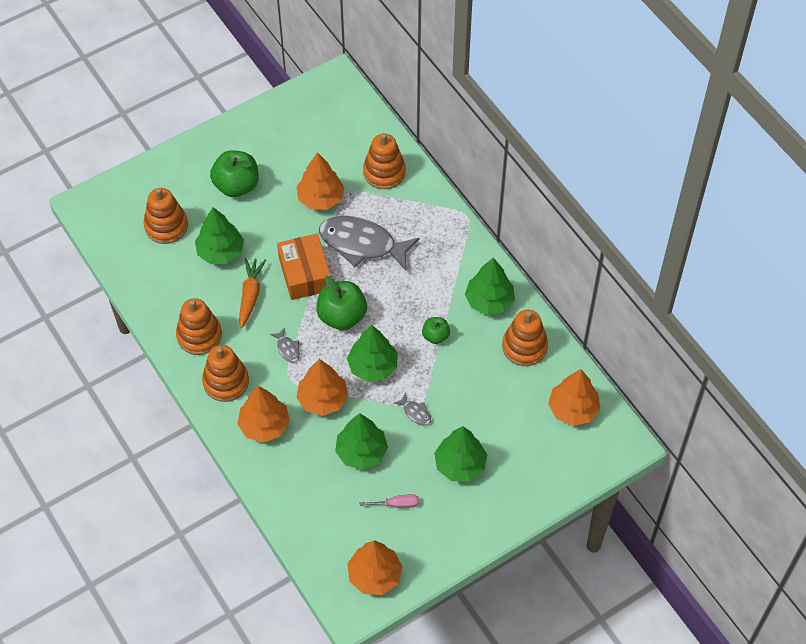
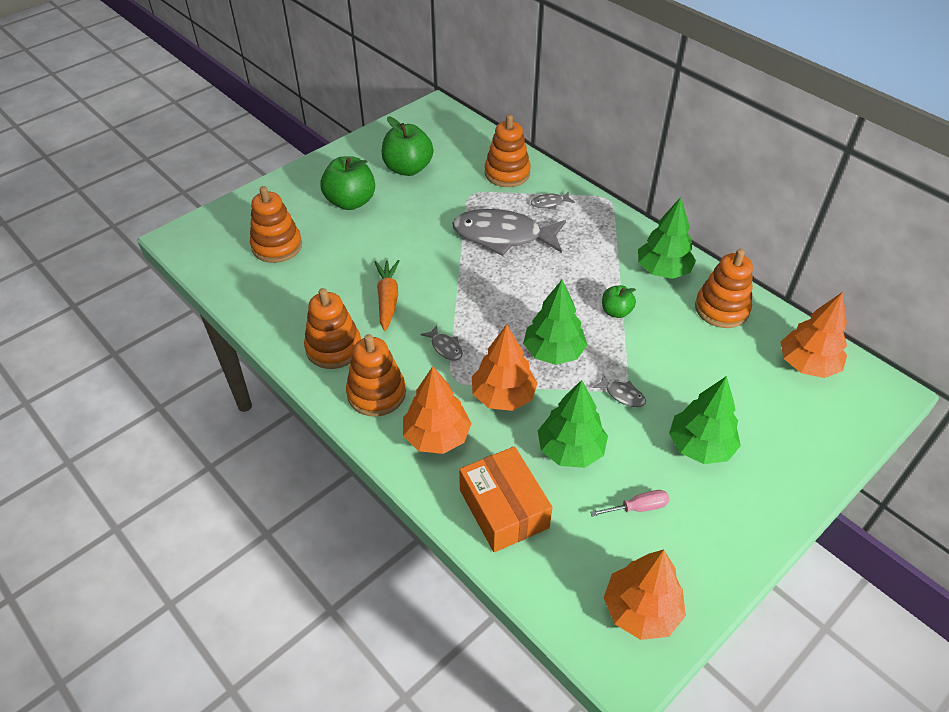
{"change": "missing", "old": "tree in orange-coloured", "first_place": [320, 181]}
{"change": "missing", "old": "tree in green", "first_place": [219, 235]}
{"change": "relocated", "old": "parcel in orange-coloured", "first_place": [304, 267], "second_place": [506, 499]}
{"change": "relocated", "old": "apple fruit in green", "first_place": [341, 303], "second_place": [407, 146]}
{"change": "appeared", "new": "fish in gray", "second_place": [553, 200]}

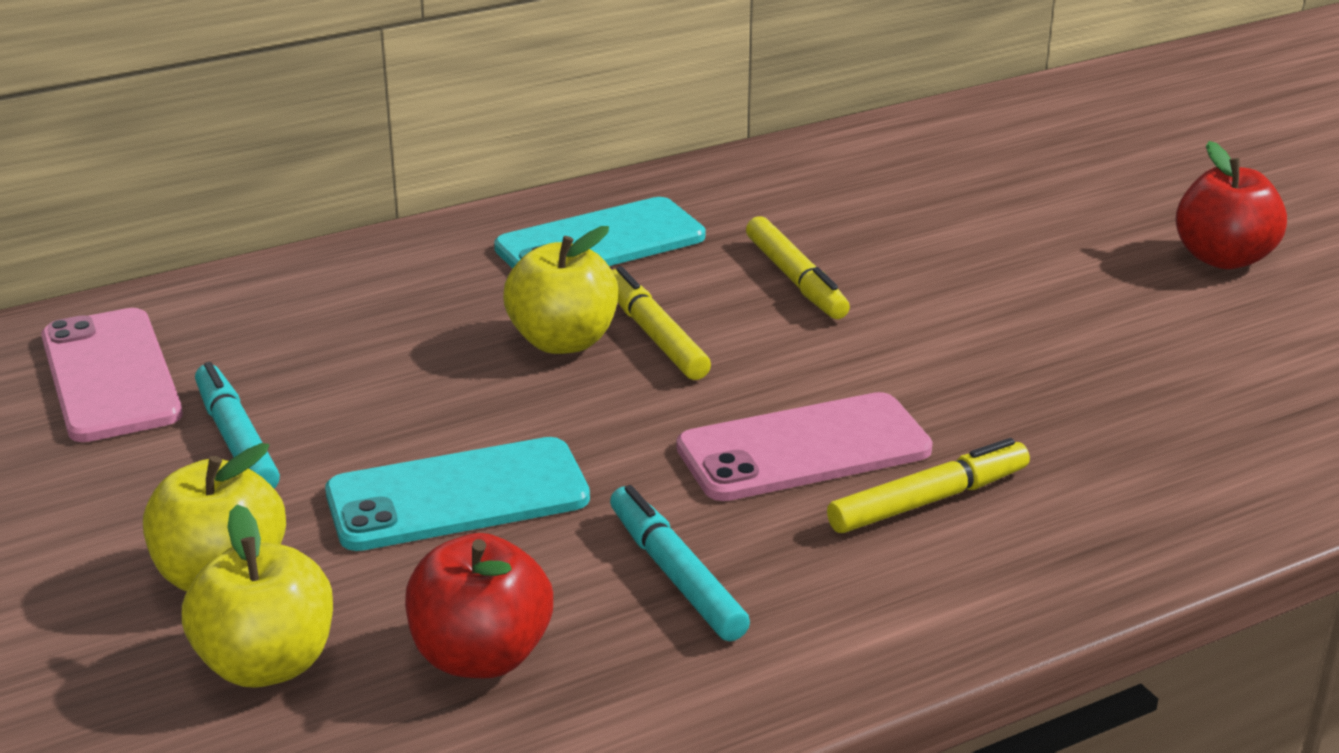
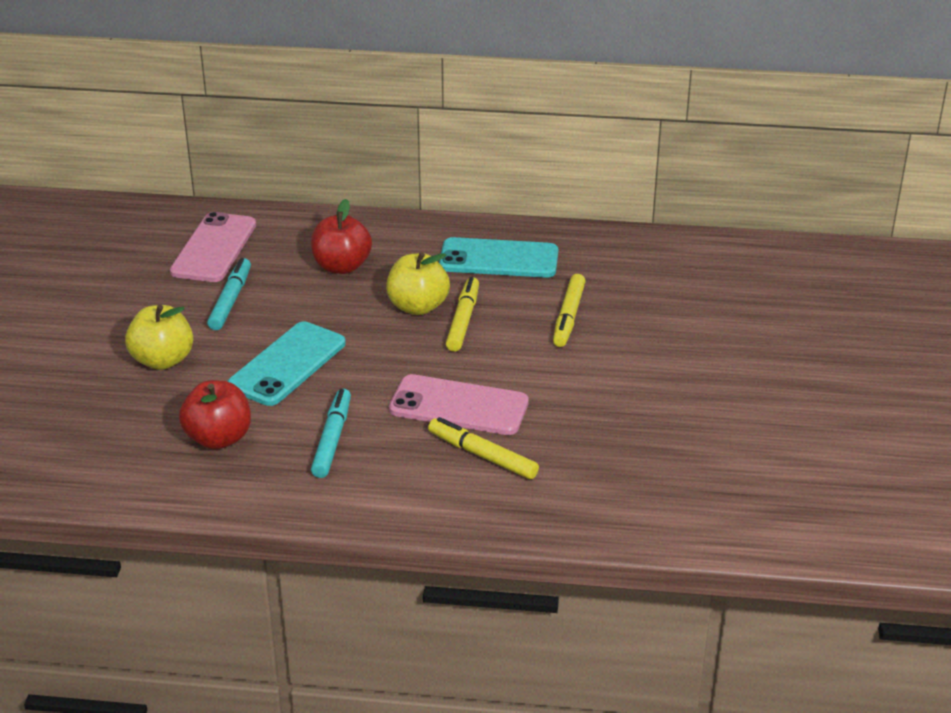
{"change": "relocated", "old": "apple fruit in scarlet", "first_place": [1231, 205], "second_place": [341, 236]}
{"change": "spun", "old": "mobile phone in teal", "first_place": [457, 494], "second_place": [286, 363], "degrees": -75}
{"change": "spun", "old": "marker in yellow", "first_place": [928, 485], "second_place": [483, 448], "degrees": -150}
{"change": "missing", "old": "apple fruit in yellow", "first_place": [257, 596]}

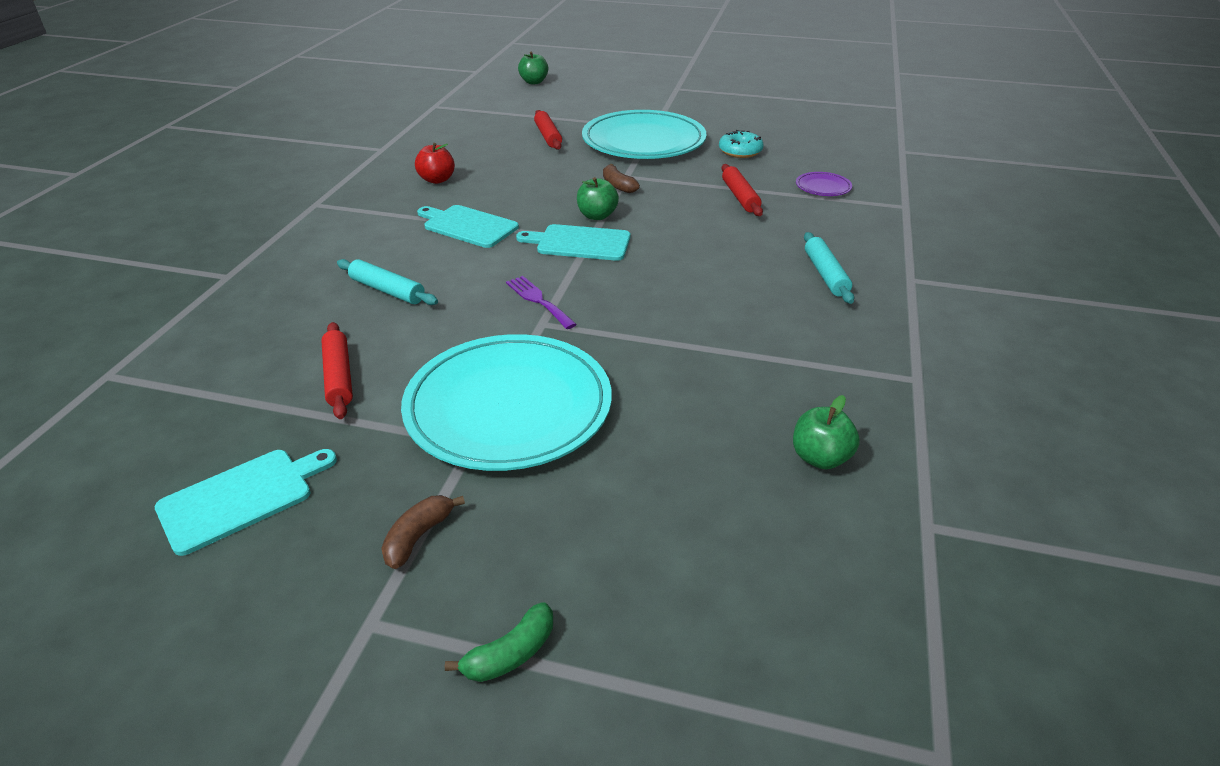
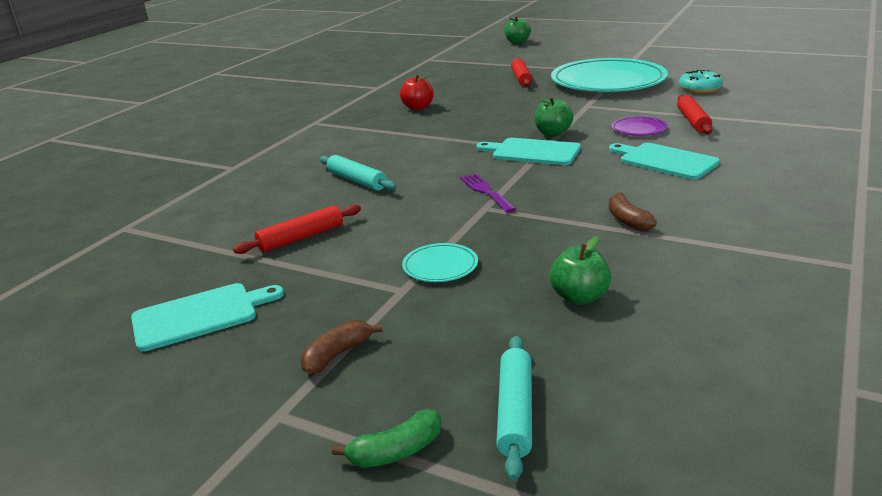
{"change": "relocated", "old": "toy banana in brown", "first_place": [621, 178], "second_place": [633, 211]}
{"change": "relocated", "old": "dinner plate in violet", "first_place": [824, 184], "second_place": [639, 126]}
{"change": "relocated", "old": "chopping board in teal", "first_place": [468, 226], "second_place": [664, 161]}
{"change": "relocated", "old": "rolling pin in teal", "first_place": [829, 268], "second_place": [514, 408]}
{"change": "spun", "old": "rolling pin in scarlet", "first_place": [337, 370], "second_place": [297, 229], "degrees": 60}
{"change": "size", "old": "dinner plate in teal", "first_place": [506, 402], "second_place": [440, 262], "factor": 0.4}
{"change": "relocated", "old": "apple fruit in green", "first_place": [826, 432], "second_place": [580, 270]}

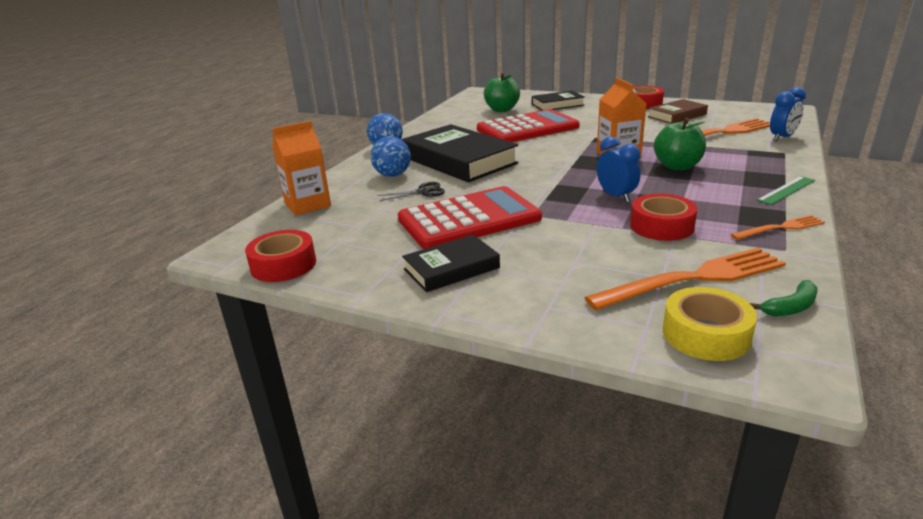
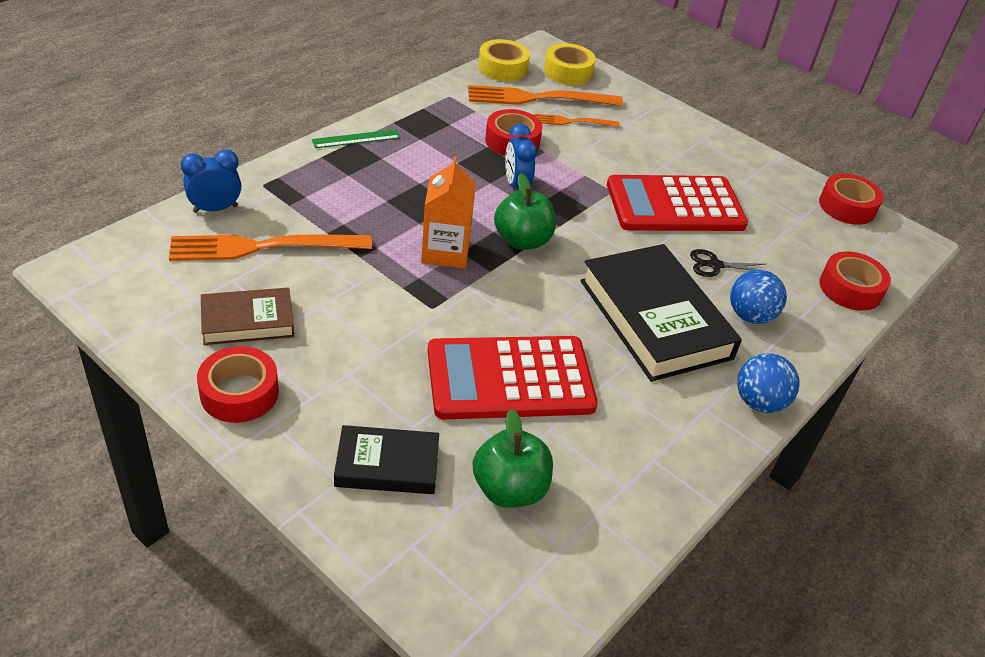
{"change": "relocated", "old": "apple fruit in green", "first_place": [680, 144], "second_place": [525, 211]}
{"change": "exchanged", "old": "milk carton in orange-coloured", "new": "roll of tape in scarlet", "first_place": [301, 168], "second_place": [855, 281]}
{"change": "relocated", "old": "dinner fork in orange-coloured", "first_place": [778, 227], "second_place": [577, 120]}
{"change": "missing", "old": "book in ebony", "first_place": [451, 263]}
{"change": "exchanged", "old": "toy banana in green", "new": "roll of tape in yellow", "first_place": [784, 298], "second_place": [504, 60]}

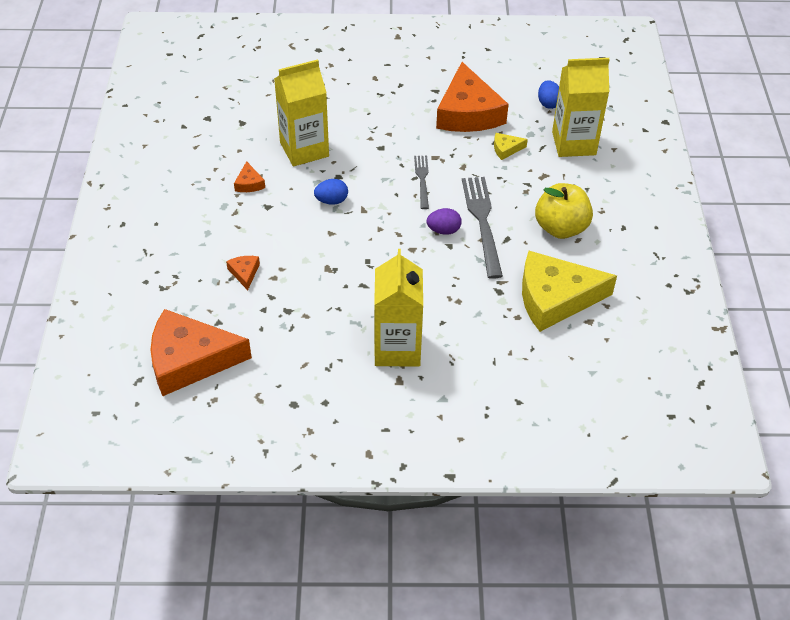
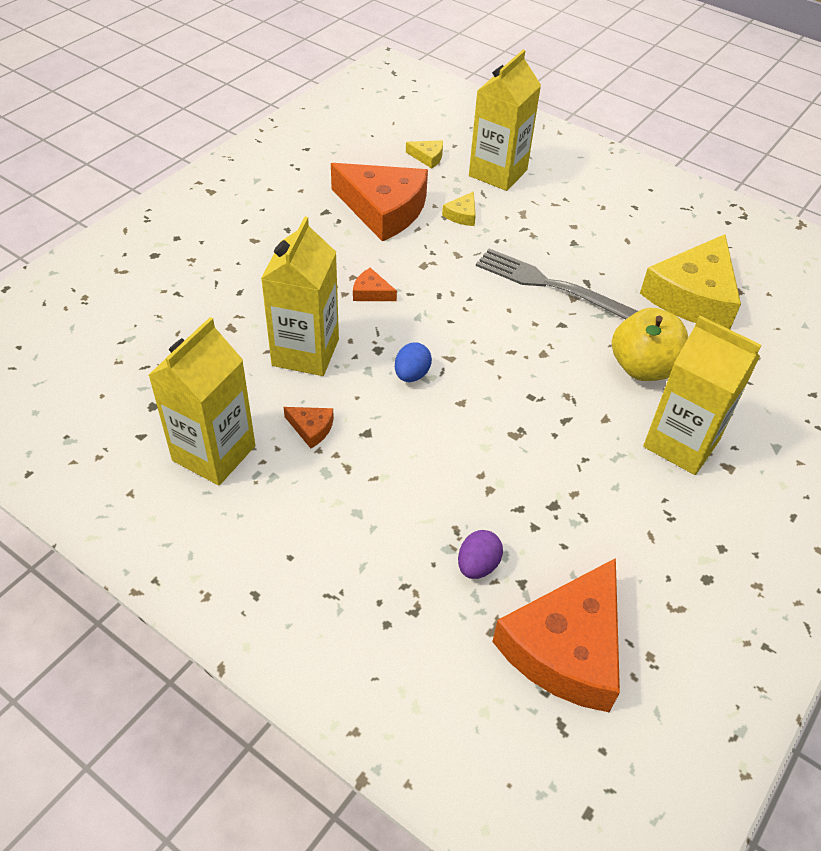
{"change": "exchanged", "old": "egg in blue", "new": "piece of cheese in yellow", "first_place": [548, 94], "second_place": [424, 154]}
{"change": "missing", "old": "dinner fork in gray", "first_place": [421, 182]}
{"change": "relocated", "old": "apple fruit in yellow", "first_place": [564, 211], "second_place": [650, 344]}
{"change": "relocated", "old": "egg in violet", "first_place": [444, 221], "second_place": [480, 554]}
{"change": "relocated", "old": "piece of cheese in orange-coloured", "first_place": [243, 273], "second_place": [375, 284]}
{"change": "appeared", "new": "milk carton in yellow", "second_place": [201, 401]}

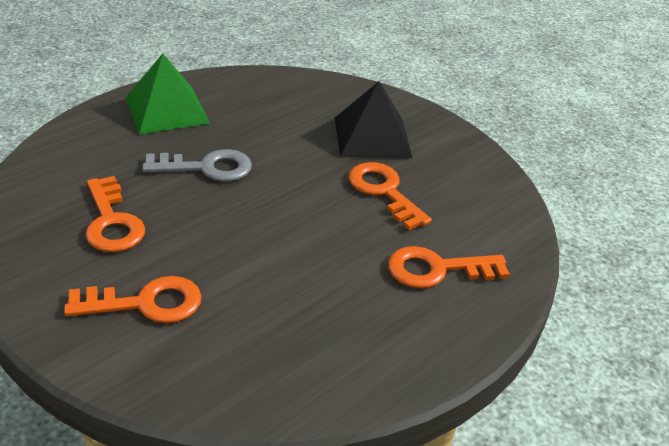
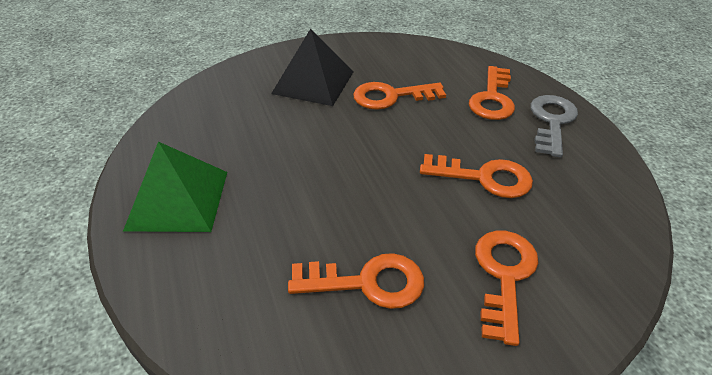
{"change": "relocated", "old": "key in gray", "first_place": [197, 165], "second_place": [554, 126]}
{"change": "appeared", "new": "key in orange-coloured", "second_place": [476, 176]}

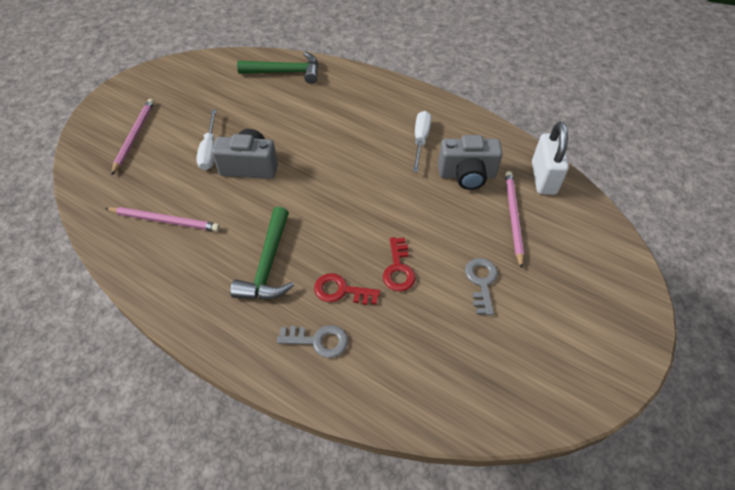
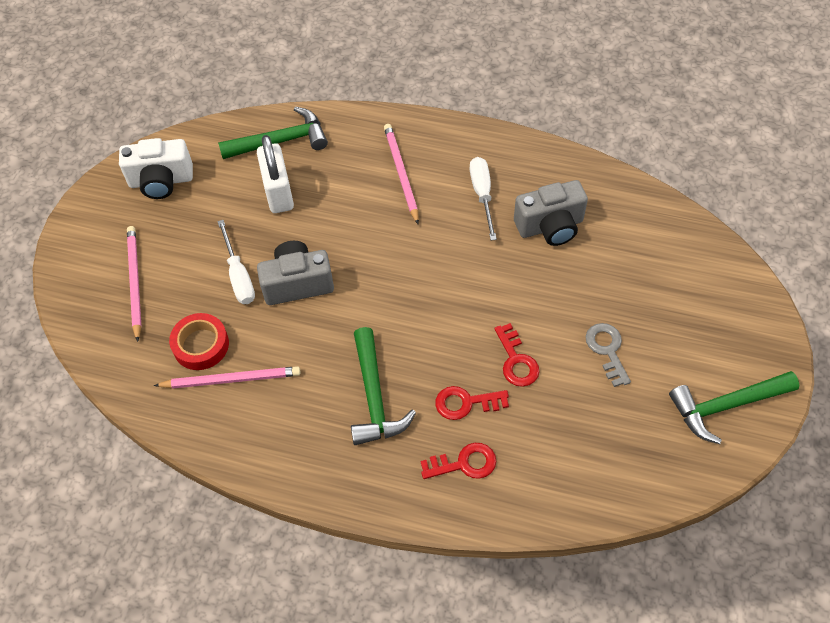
{"change": "relocated", "old": "small lock in white", "first_place": [550, 158], "second_place": [275, 174]}
{"change": "relocated", "old": "wooden pencil in pink", "first_place": [514, 220], "second_place": [401, 174]}
{"change": "colour", "old": "key in gray", "new": "key in scarlet", "first_place": [312, 341], "second_place": [458, 461]}
{"change": "appeared", "new": "compact camera in white", "second_place": [156, 168]}
{"change": "appeared", "new": "roll of tape in scarlet", "second_place": [199, 341]}
{"change": "appeared", "new": "claw hammer in green", "second_place": [734, 407]}

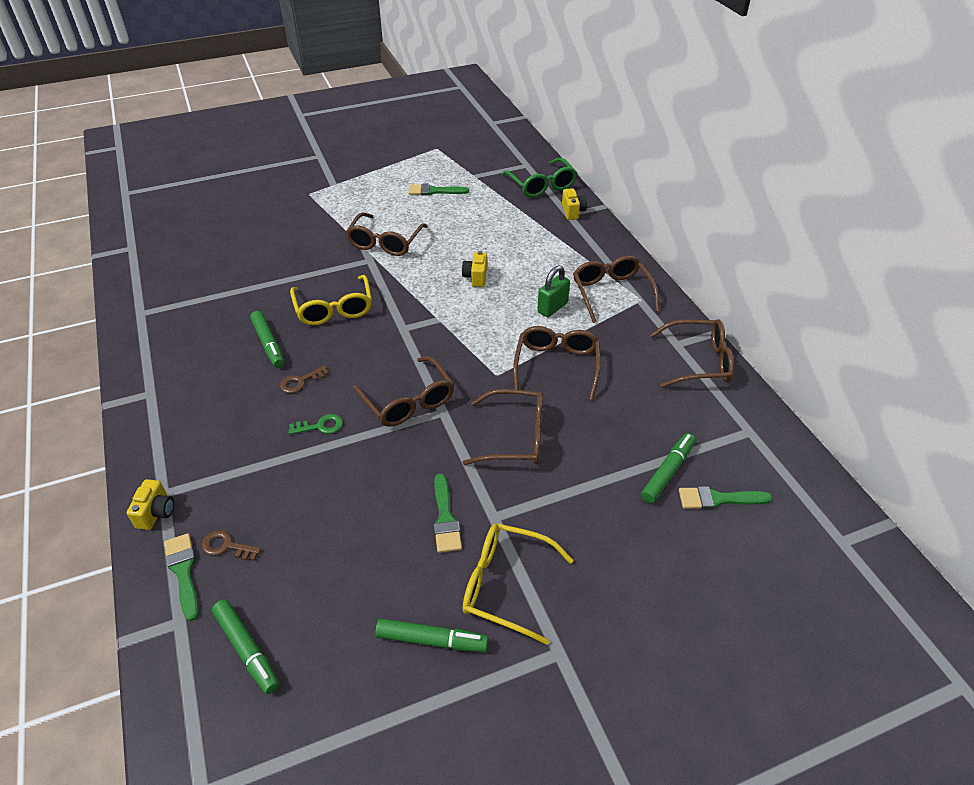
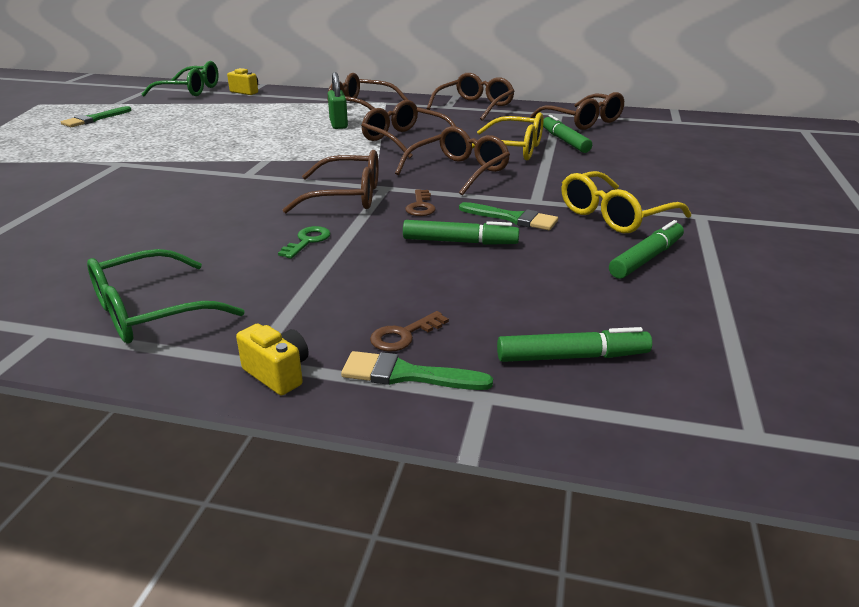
{"change": "relocated", "old": "eyeglasses in brown", "first_place": [386, 234], "second_place": [577, 111]}
{"change": "missing", "old": "compact camera in yellow", "first_place": [474, 269]}
{"change": "relocated", "old": "eyeglasses in yellow", "first_place": [331, 300], "second_place": [507, 136]}
{"change": "relocated", "old": "marker in green", "first_place": [267, 339], "second_place": [461, 232]}
{"change": "relocated", "old": "key in brown", "first_place": [304, 379], "second_place": [420, 202]}
{"change": "missing", "old": "paintbrush in green", "first_place": [725, 497]}
{"change": "appeared", "new": "eyeglasses in green", "second_place": [165, 296]}

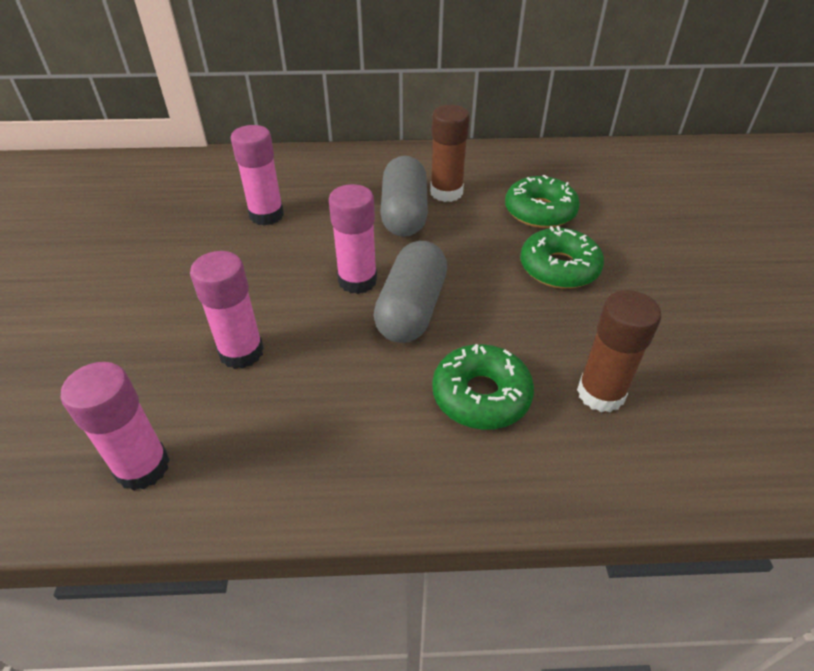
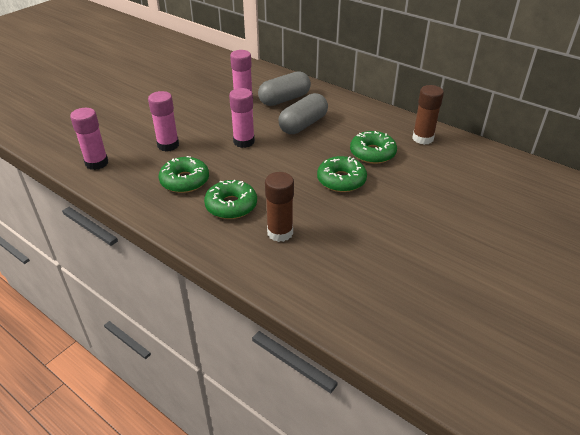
{"change": "relocated", "old": "glue stick in brown", "first_place": [450, 153], "second_place": [428, 115]}
{"change": "relocated", "old": "capsule in gray", "first_place": [410, 292], "second_place": [284, 88]}
{"change": "appeared", "new": "donut in green", "second_place": [184, 174]}

